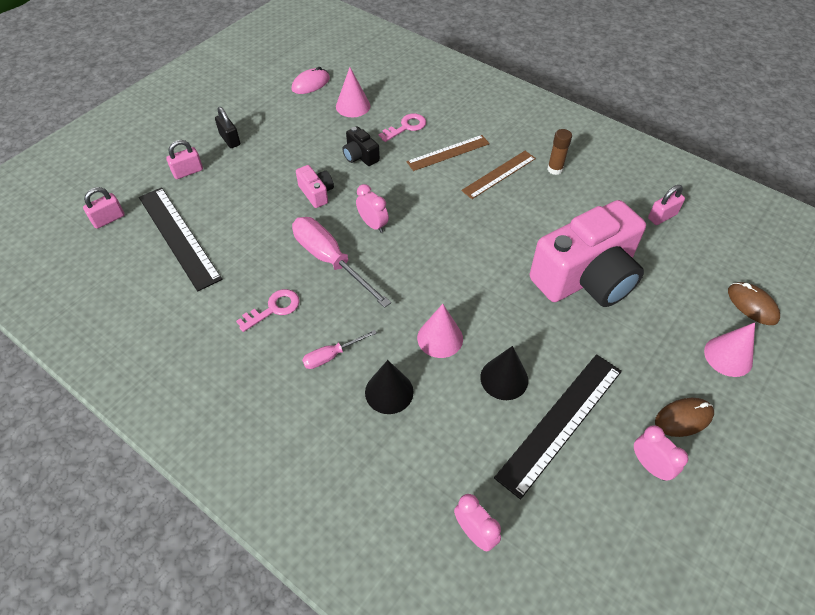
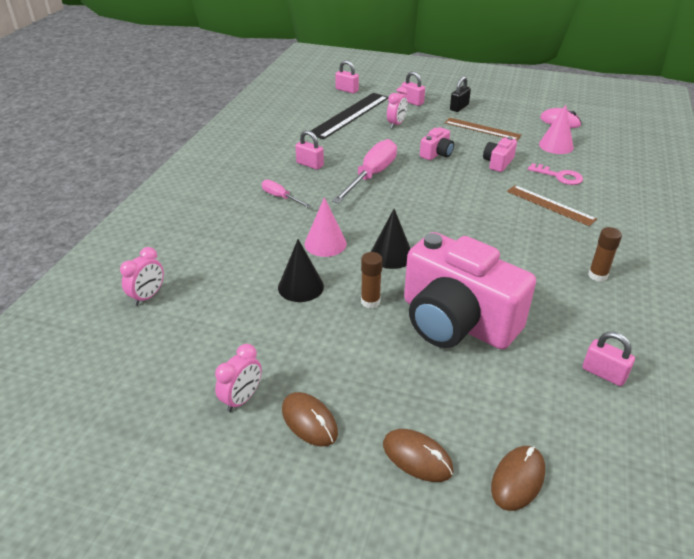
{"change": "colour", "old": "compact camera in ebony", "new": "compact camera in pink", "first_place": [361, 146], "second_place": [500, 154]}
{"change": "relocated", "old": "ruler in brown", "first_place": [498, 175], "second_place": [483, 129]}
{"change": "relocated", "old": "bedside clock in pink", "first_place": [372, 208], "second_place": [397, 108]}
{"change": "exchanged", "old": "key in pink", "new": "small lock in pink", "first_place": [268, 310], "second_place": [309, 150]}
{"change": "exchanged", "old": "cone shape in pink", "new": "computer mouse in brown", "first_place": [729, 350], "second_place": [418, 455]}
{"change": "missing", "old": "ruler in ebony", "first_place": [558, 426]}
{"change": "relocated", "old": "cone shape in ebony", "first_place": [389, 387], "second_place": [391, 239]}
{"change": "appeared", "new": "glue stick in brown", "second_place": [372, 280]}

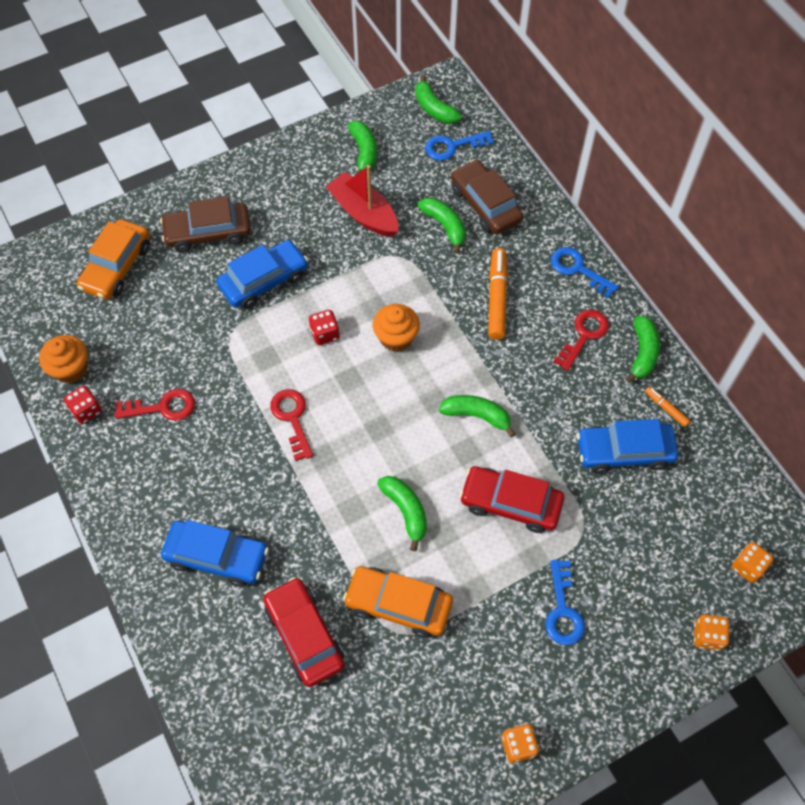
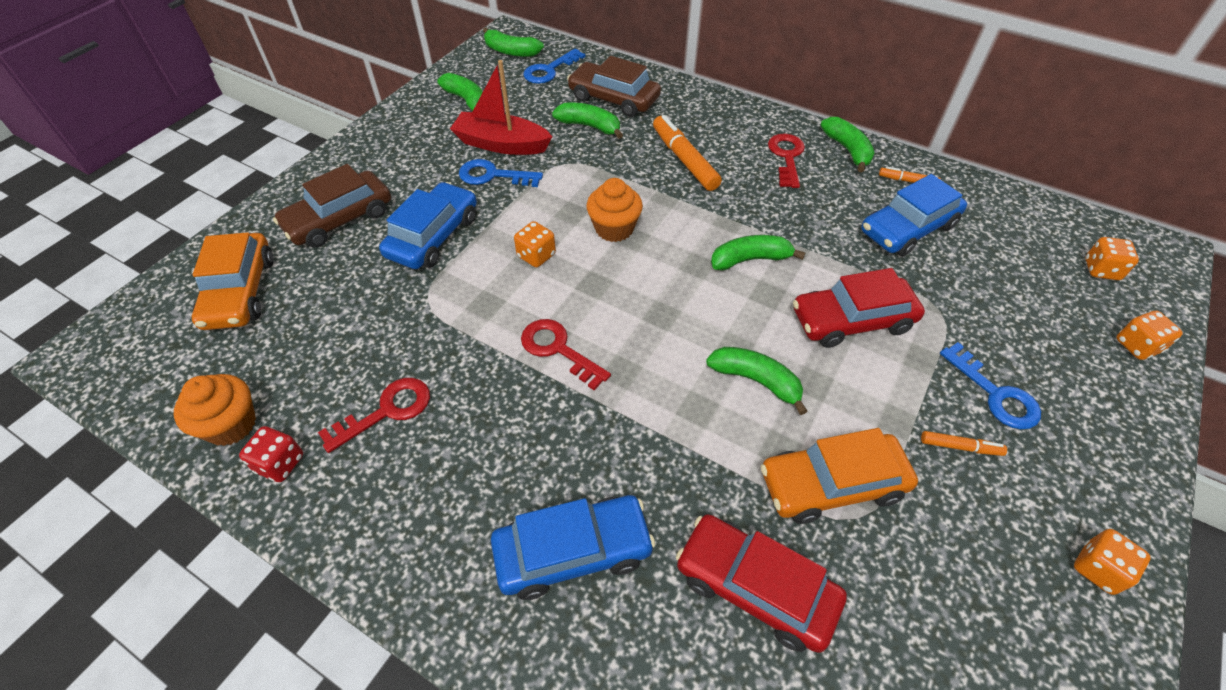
{"change": "relocated", "old": "key in blue", "first_place": [585, 272], "second_place": [501, 173]}
{"change": "colour", "old": "die in scarlet", "new": "die in orange-coloured", "first_place": [324, 327], "second_place": [535, 244]}
{"change": "appeared", "new": "marker in orange-coloured", "second_place": [964, 443]}

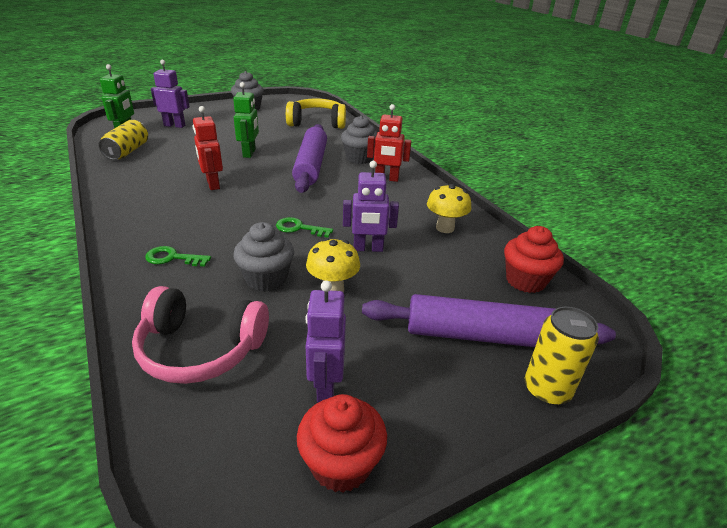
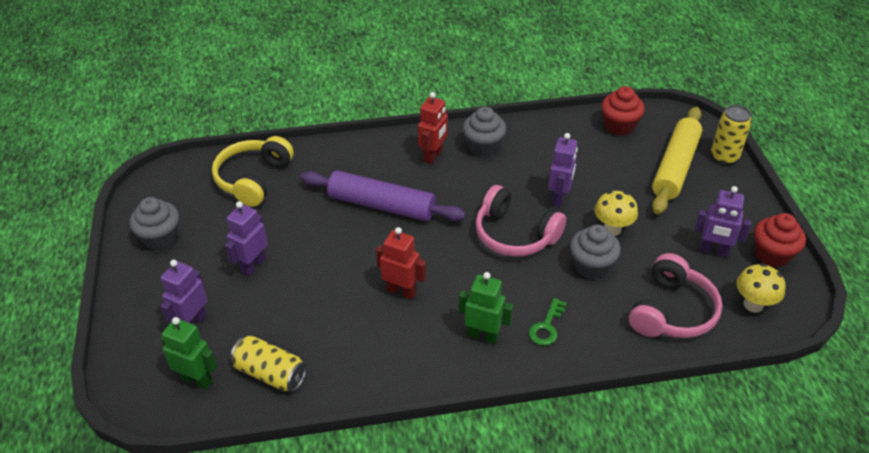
{"change": "relocated", "old": "robot figure in green", "first_place": [246, 120], "second_place": [486, 308]}
{"change": "spun", "old": "robot figure in scarlet", "first_place": [207, 148], "second_place": [401, 263], "degrees": -150}
{"change": "relocated", "old": "fairy cake in gray", "first_place": [359, 139], "second_place": [484, 132]}
{"change": "relocated", "old": "toadstool in yellow", "first_place": [449, 208], "second_place": [761, 288]}
{"change": "exchanged", "old": "key in green", "new": "headset in pink", "first_place": [304, 227], "second_place": [520, 221]}
{"change": "colour", "old": "rolling pin in violet", "new": "rolling pin in yellow", "first_place": [489, 320], "second_place": [677, 160]}
{"change": "appeared", "new": "robot figure in violet", "second_place": [246, 238]}

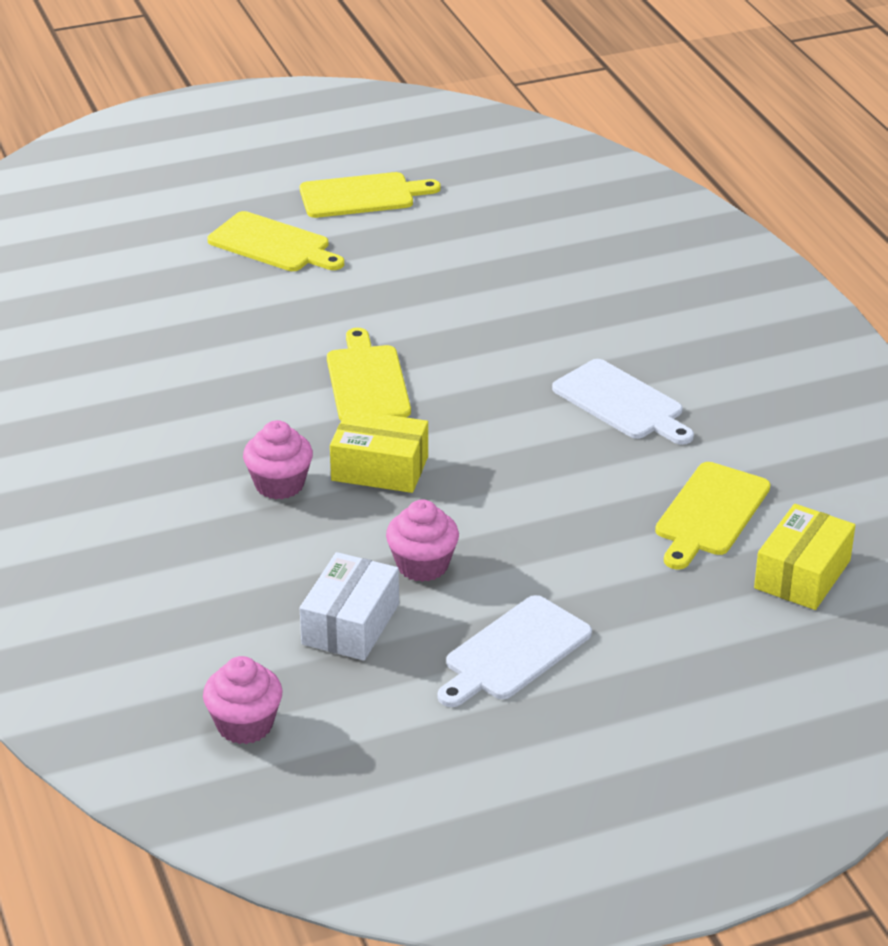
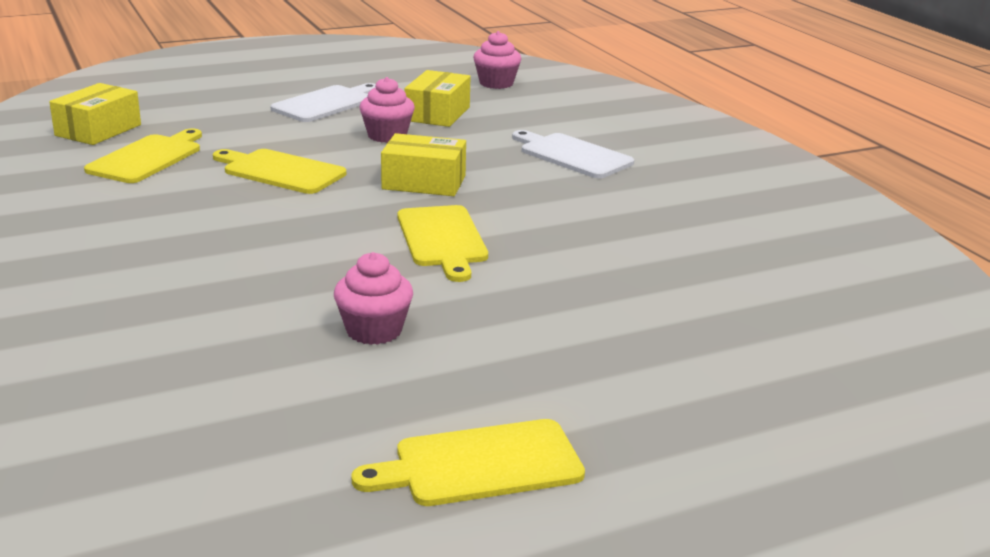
{"change": "relocated", "old": "chopping board in yellow", "first_place": [275, 241], "second_place": [279, 171]}
{"change": "relocated", "old": "chopping board in white", "first_place": [623, 402], "second_place": [573, 154]}
{"change": "relocated", "old": "fairy cake in pink", "first_place": [278, 459], "second_place": [373, 298]}
{"change": "colour", "old": "parcel in white", "new": "parcel in yellow", "first_place": [349, 606], "second_place": [437, 98]}

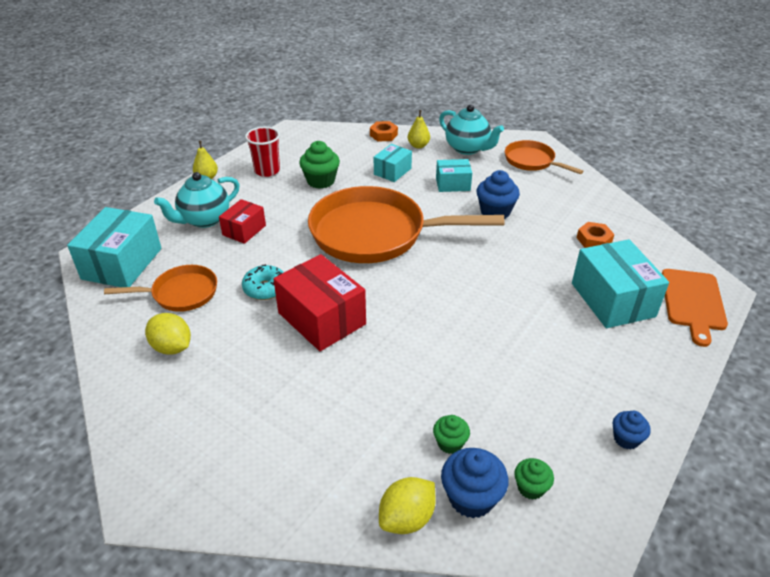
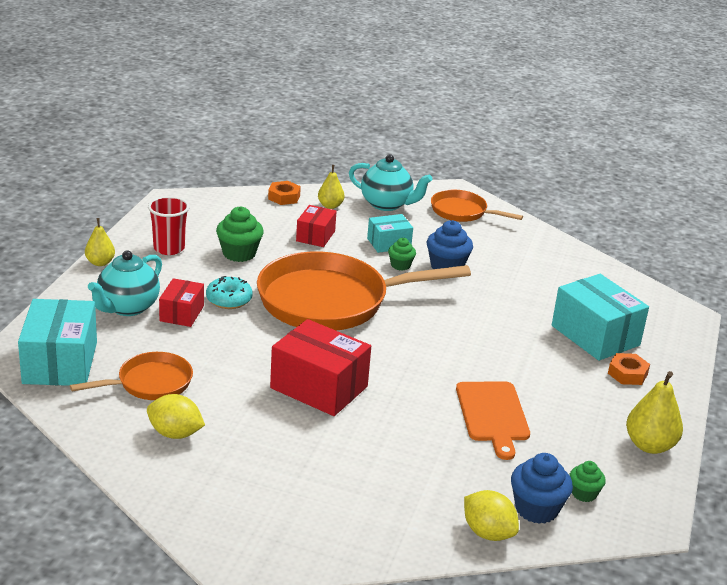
{"change": "colour", "old": "parcel in teal", "new": "parcel in scarlet", "first_place": [393, 163], "second_place": [316, 226]}
{"change": "relocated", "old": "hexagon nut in orange-coloured", "first_place": [595, 235], "second_place": [629, 369]}
{"change": "relocated", "old": "donut in teal", "first_place": [263, 282], "second_place": [229, 292]}
{"change": "relocated", "old": "chopping board in orange-coloured", "first_place": [695, 308], "second_place": [493, 421]}
{"change": "exchanged", "old": "fairy cake in blue", "new": "toy pear in yellow", "first_place": [632, 430], "second_place": [654, 412]}
{"change": "relocated", "old": "fairy cake in green", "first_place": [451, 434], "second_place": [402, 254]}
{"change": "spun", "old": "toy lemon in yellow", "first_place": [407, 505], "second_place": [491, 515], "degrees": -75}

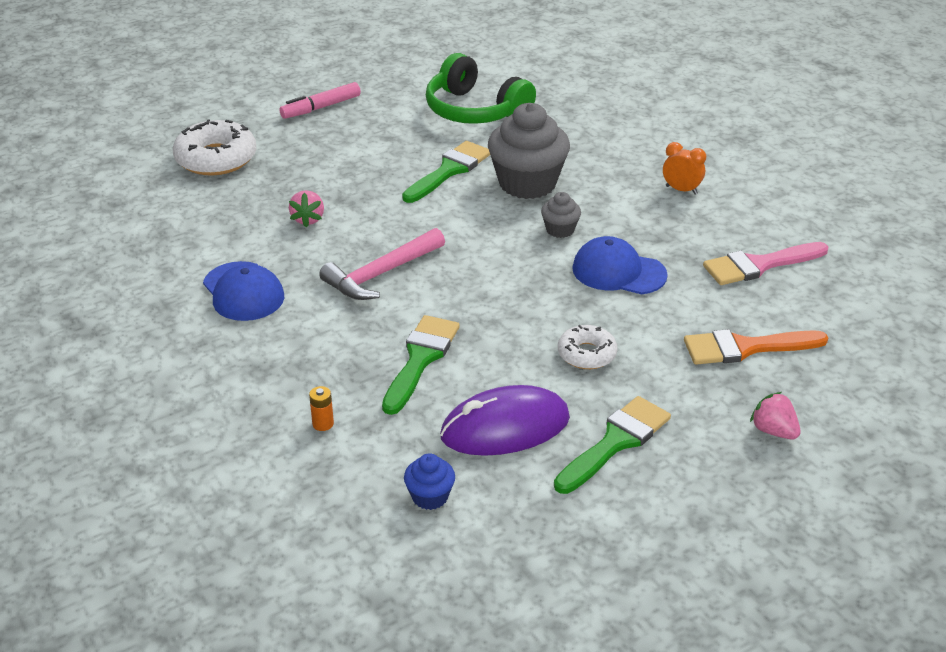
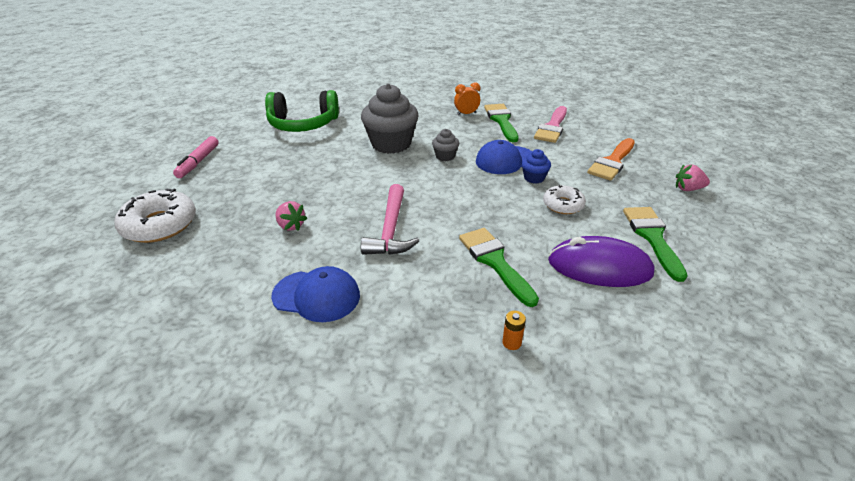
{"change": "relocated", "old": "paintbrush in green", "first_place": [446, 172], "second_place": [501, 123]}
{"change": "spun", "old": "computer mouse in violet", "first_place": [505, 420], "second_place": [601, 261], "degrees": 75}
{"change": "relocated", "old": "fairy cake in blue", "first_place": [429, 481], "second_place": [536, 166]}

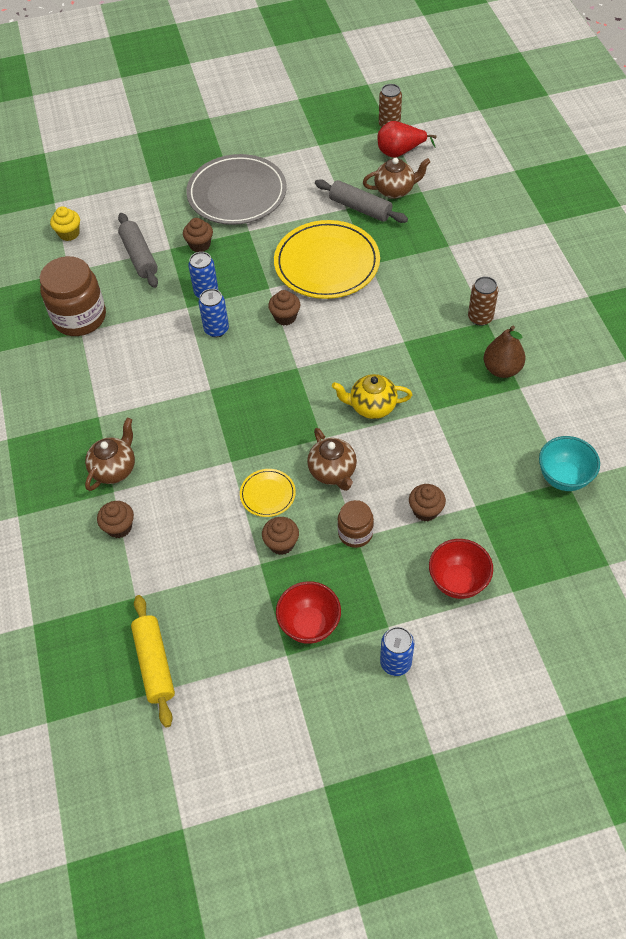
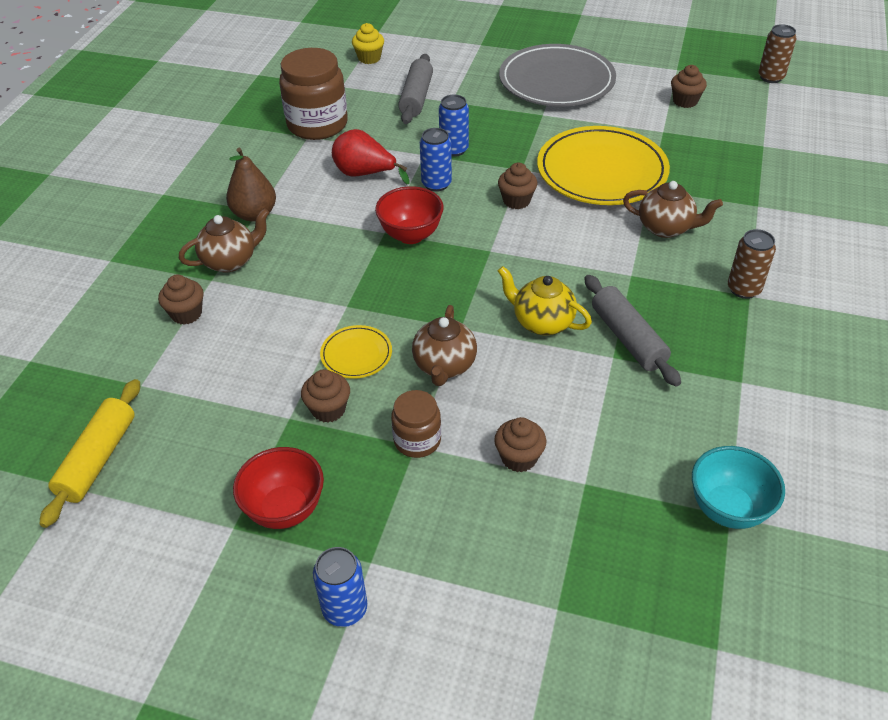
{"change": "relocated", "old": "toy pear in scarlet", "first_place": [407, 139], "second_place": [371, 156]}
{"change": "relocated", "old": "china teapot in brown", "first_place": [396, 178], "second_place": [673, 209]}
{"change": "relocated", "old": "rolling pin in gray", "first_place": [361, 201], "second_place": [632, 331]}
{"change": "relocated", "old": "fairy cake in brown", "first_place": [198, 235], "second_place": [689, 86]}
{"change": "relocated", "old": "toy pear in brown", "first_place": [505, 352], "second_place": [251, 184]}
{"change": "relocated", "old": "serving bowl in scarlet", "first_place": [461, 569], "second_place": [409, 215]}

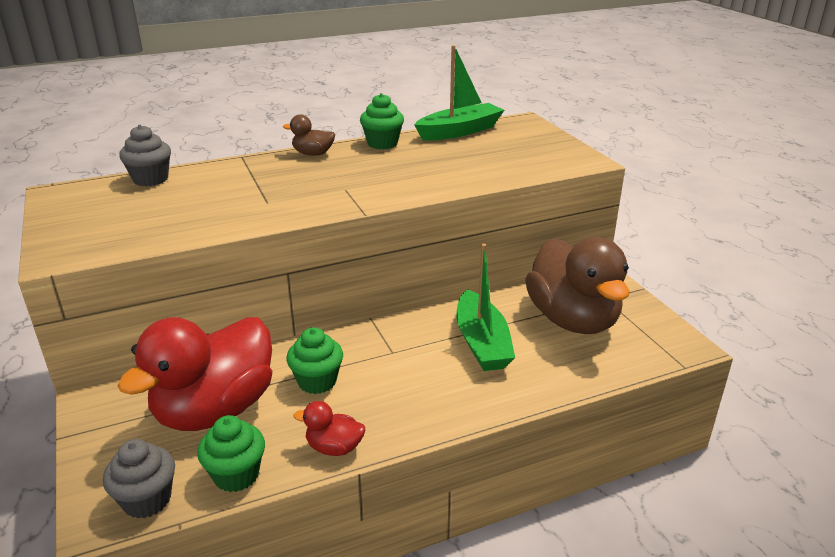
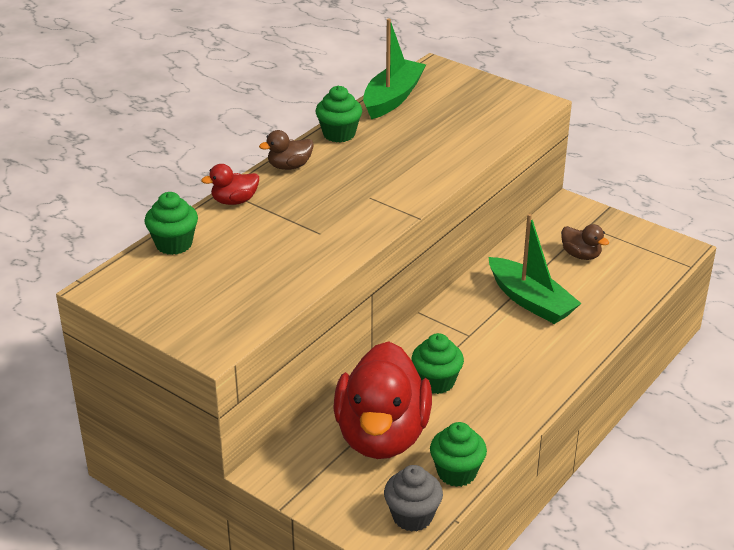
{"change": "colour", "old": "fairy cake in gray", "new": "fairy cake in green", "first_place": [145, 155], "second_place": [171, 223]}
{"change": "size", "old": "duck in brown", "first_place": [577, 285], "second_place": [585, 242], "factor": 0.42}
{"change": "relocated", "old": "duck in scarlet", "first_place": [329, 428], "second_place": [230, 184]}

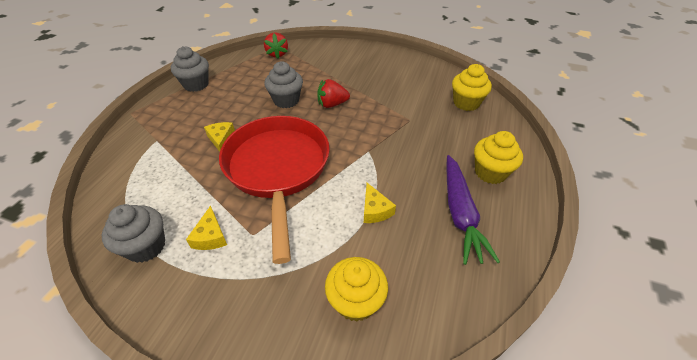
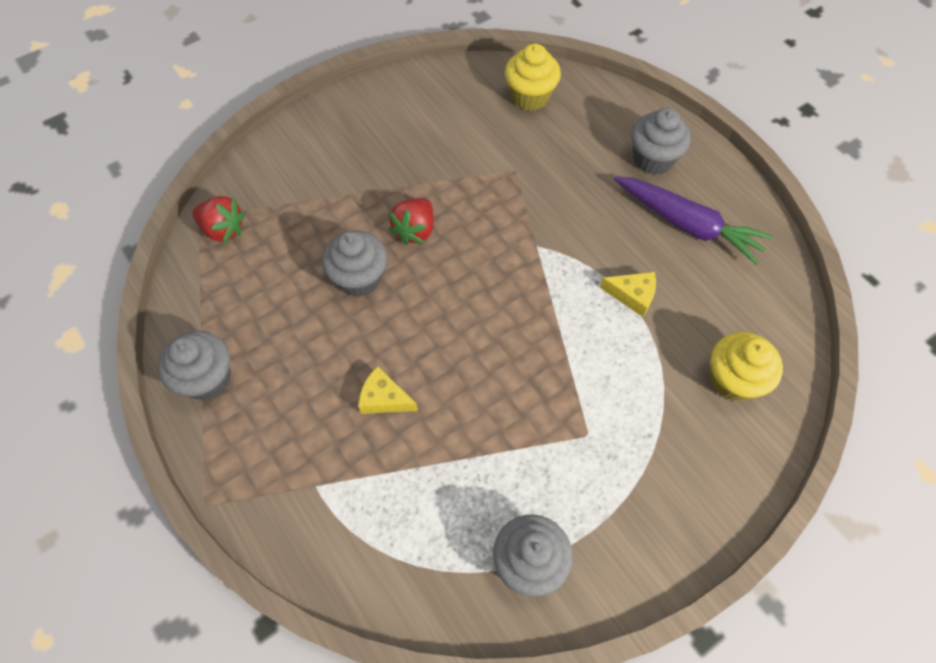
{"change": "missing", "old": "frying pan in scarlet", "first_place": [274, 190]}
{"change": "colour", "old": "fairy cake in yellow", "new": "fairy cake in gray", "first_place": [498, 157], "second_place": [661, 141]}
{"change": "missing", "old": "piece of cheese in yellow", "first_place": [206, 227]}

